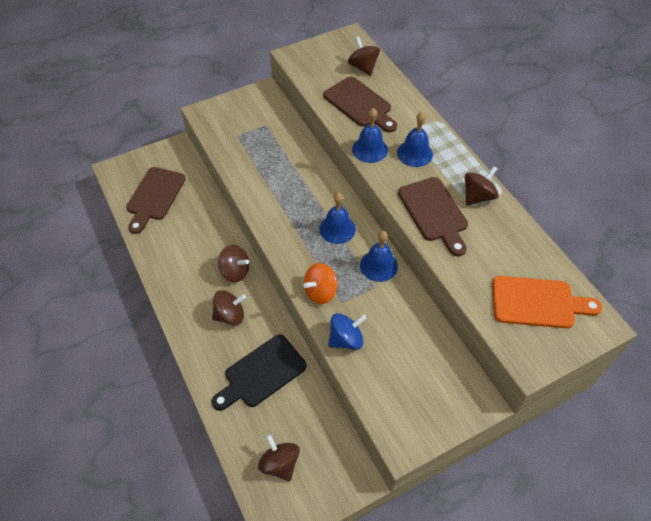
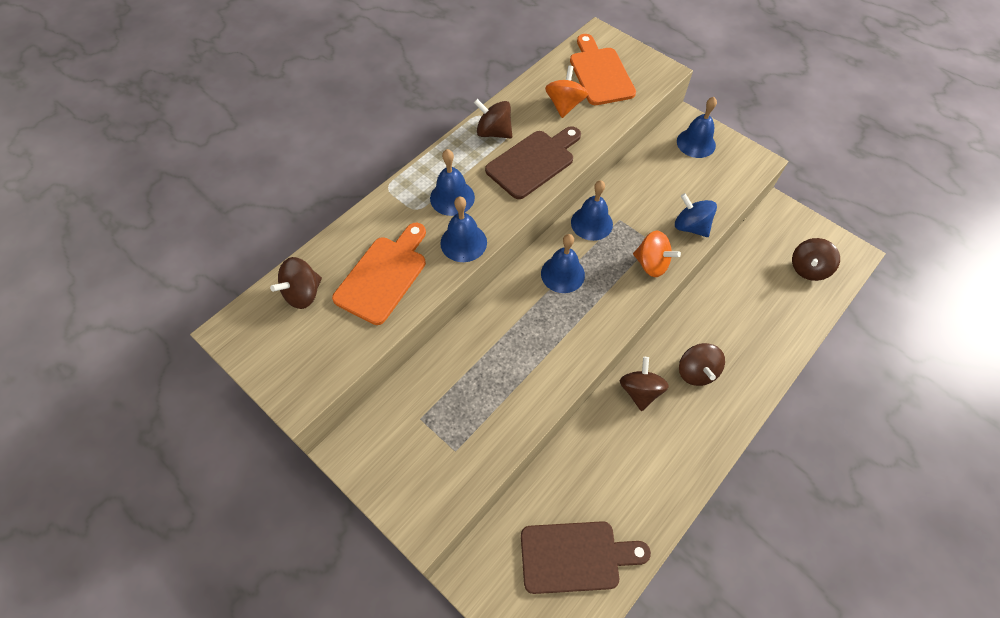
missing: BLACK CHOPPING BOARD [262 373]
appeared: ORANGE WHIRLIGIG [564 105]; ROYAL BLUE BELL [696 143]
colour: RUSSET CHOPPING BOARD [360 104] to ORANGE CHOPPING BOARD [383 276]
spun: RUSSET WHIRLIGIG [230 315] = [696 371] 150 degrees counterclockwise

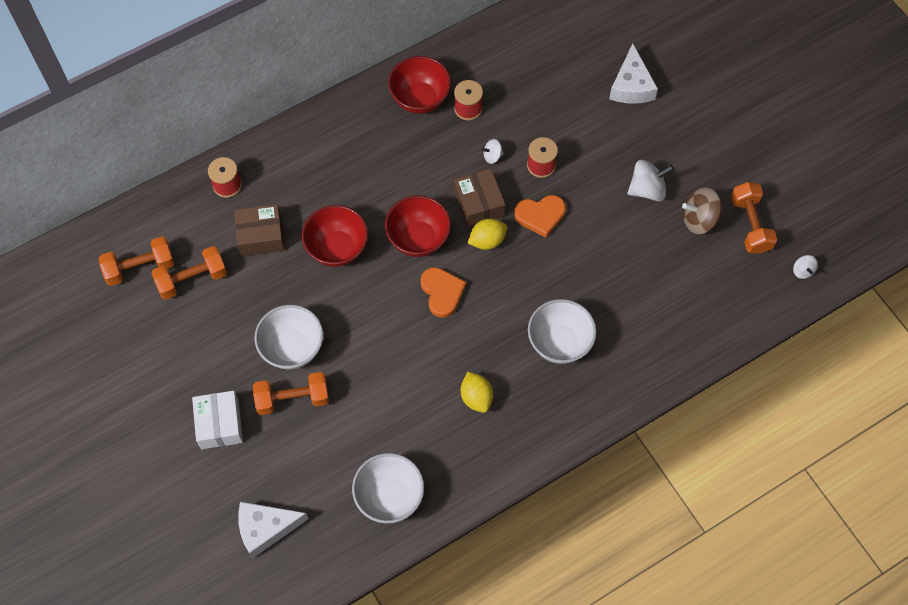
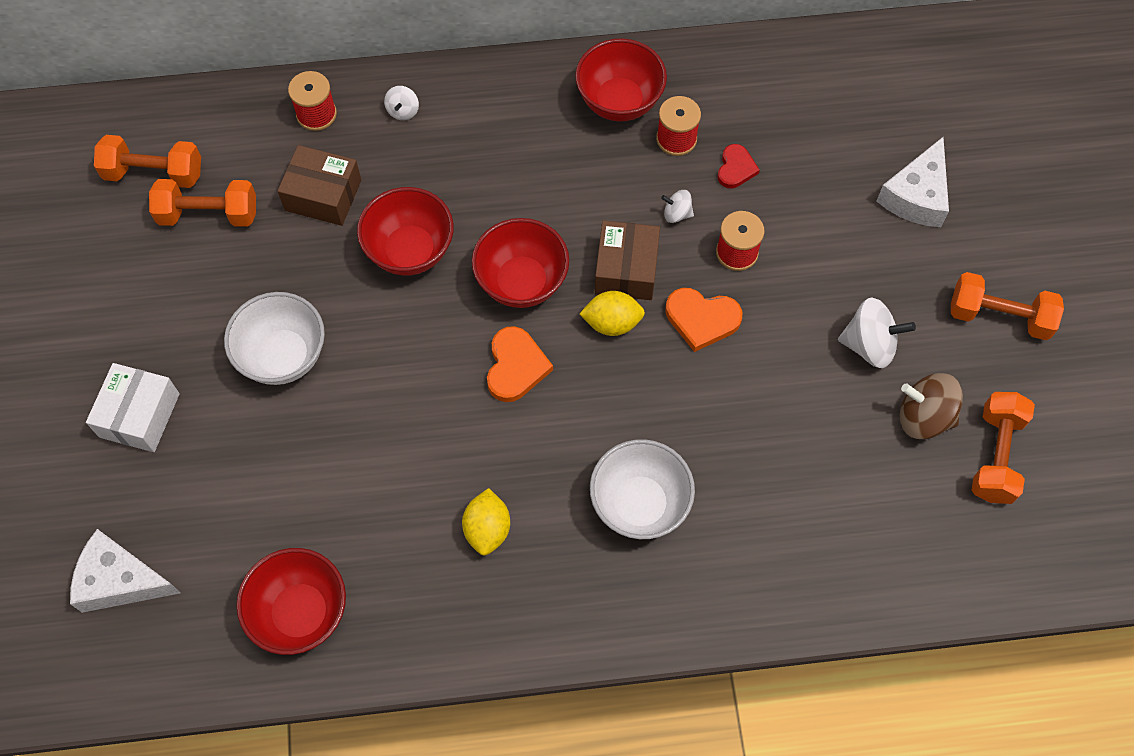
appeared: SCARLET LOVE HEART [736 168]
relocated: SNOW-WHITE WHIRLIGIG [802 271] to [403 111]; ORANGE FREE WEIGHT [292 399] to [999 316]
colour: SNOW-WHITE SERVING BOWL [389 497] to SCARLET SERVING BOWL [300 613]

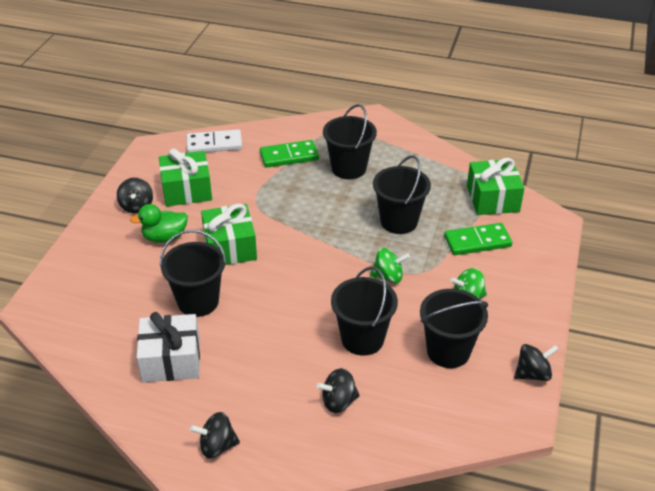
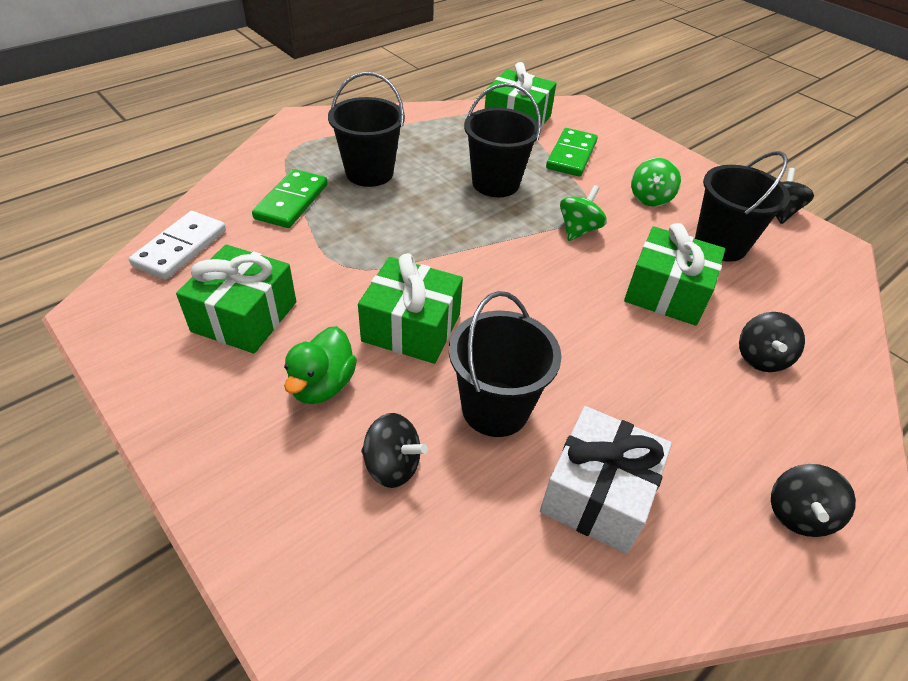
relocated: BLACK WHIRLIGIG [137 206] to [392 465]
exchanged: BLACK SAND BUCKET [362 339] to EMERALD PRESENT [666 293]

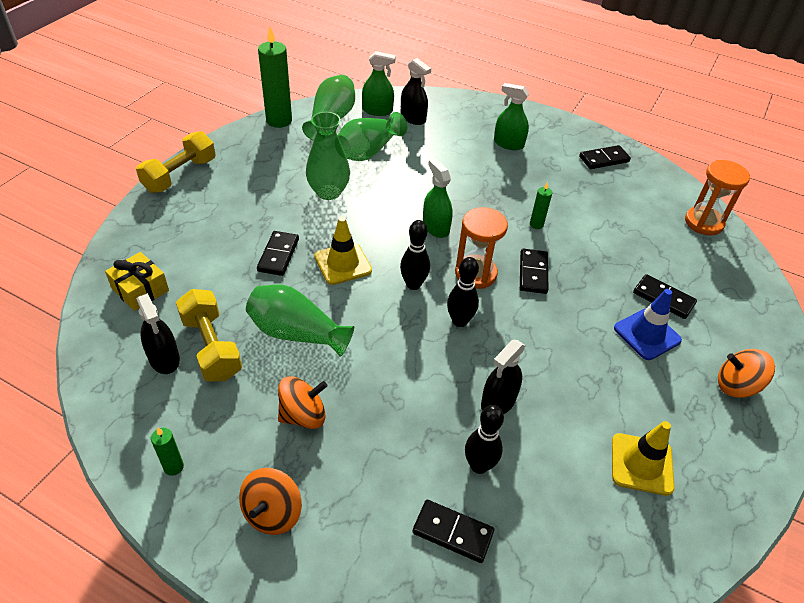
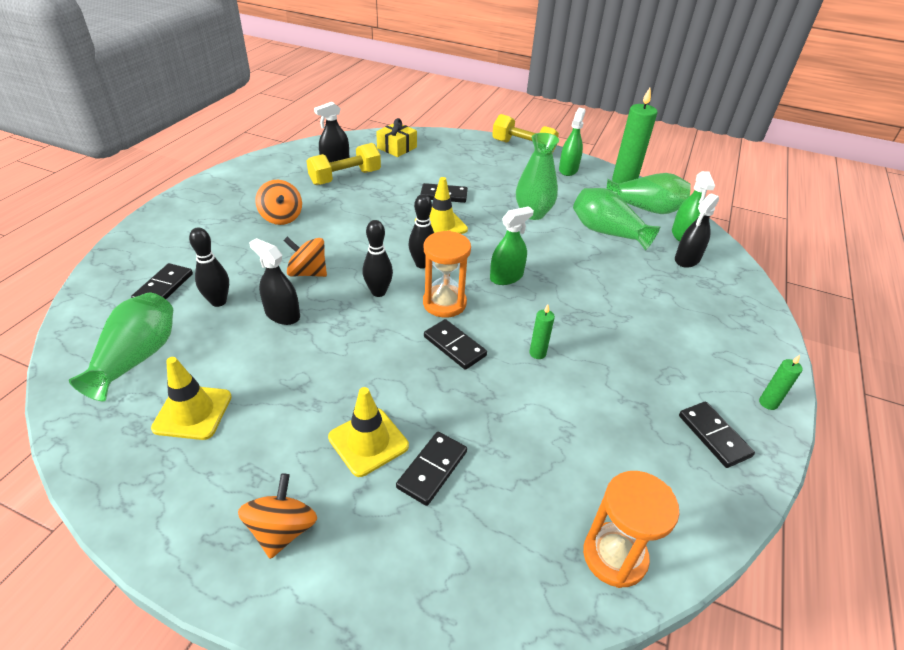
relocated: EMERALD TALL VASE [297 333] to [137 358]; ORANGE WHIRLIGIG [272 513] to [308 272]; EMERALD SPRAY BOTTLE [508 144] to [568 169]; EMERALD WAX CANDLE [173 467] to [768 403]
colour: ROYAL BLUE SAFETY CONE [647 334] to GOLDEN SAFETY CONE [368 442]
spun: BLACK DOMINO PIECE [533 273] = [454 346] 45 degrees clockwise

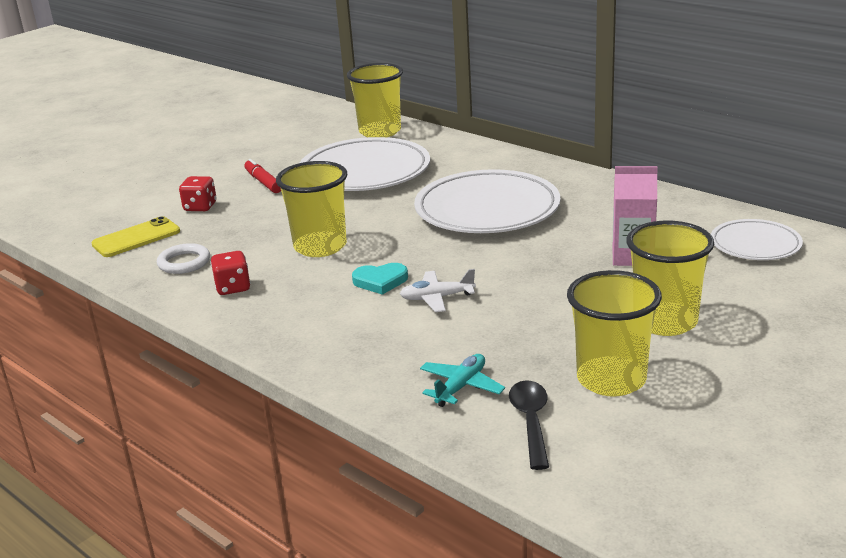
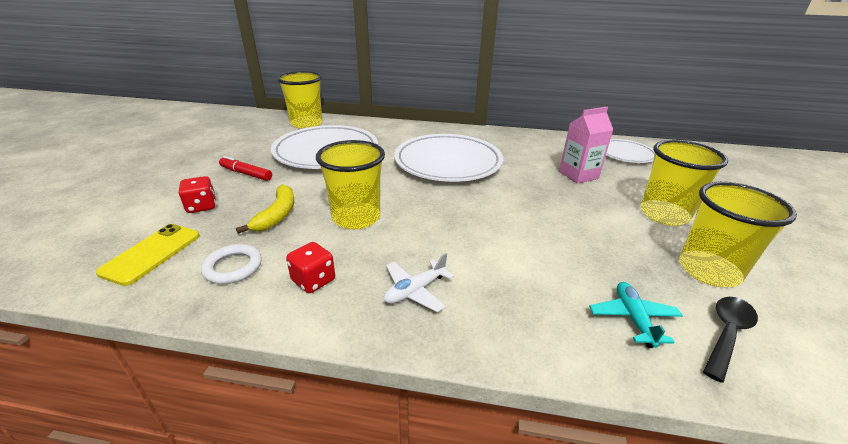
missing: AQUA LOVE HEART [380 281]
appeared: GOLDEN BANANA [277 215]
relocated: SNOW-WHITE TOY PLANE [437 298] to [415 291]
spun: BLACK TABLESPOON [531 422] = [726 334] 75 degrees clockwise

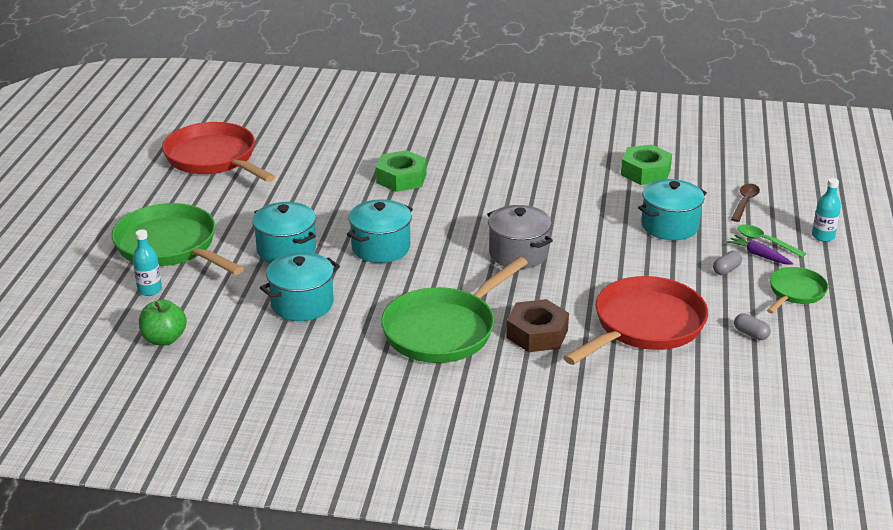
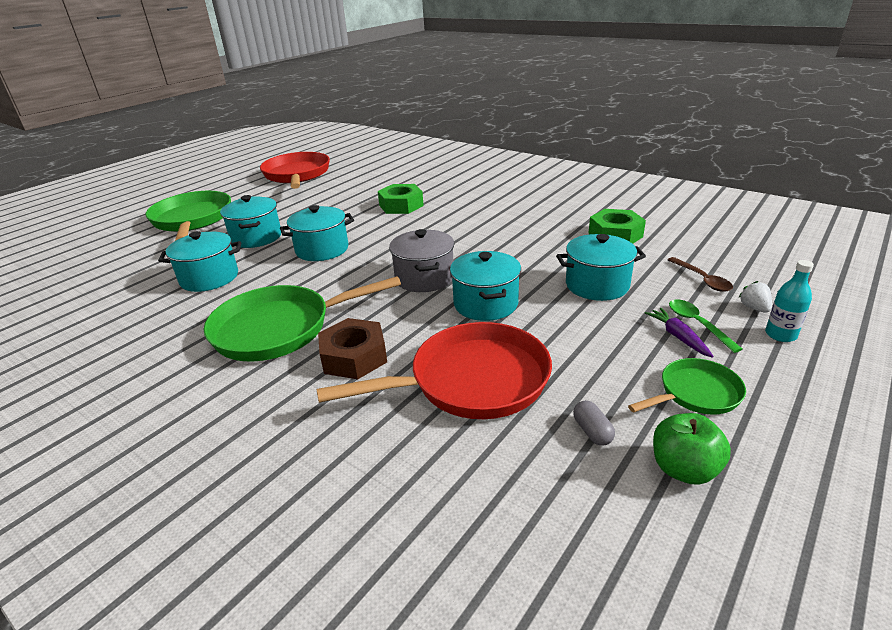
missing: AQUA BOTTLE [150 290]; GREY PILL SHAPE [726 270]
appeared: AQUA POT [485 304]; SNOW-WHITE TOY STRAWBERRY [754 308]
relocated: EMERALD TOY APPLE [164 339] to [684 469]
spun: RUSSET TABLESPOON [745 202] = [702 279] 105 degrees clockwise

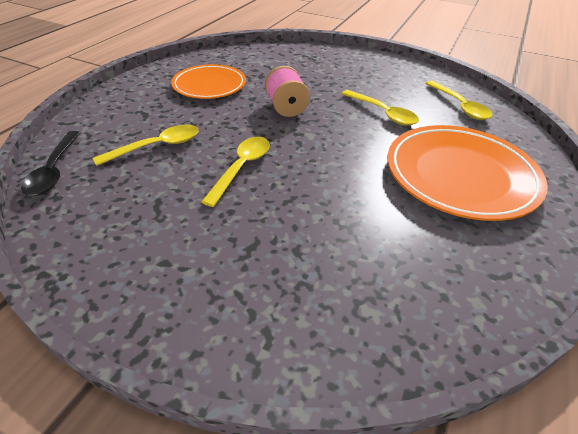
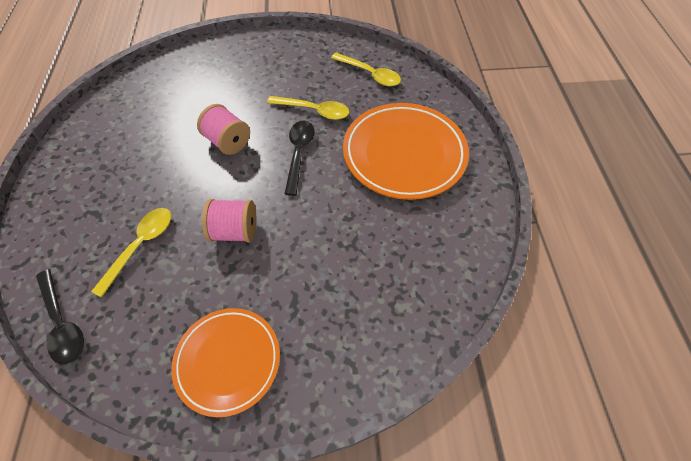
appeared: BLACK TABLESPOON [299 154]
relocated: ORANGE FLAT DISH [209 85] to [228 361]
exchanged: GOLDEN TABLESPOON [241 168] to PINK BOBBIN [235 231]

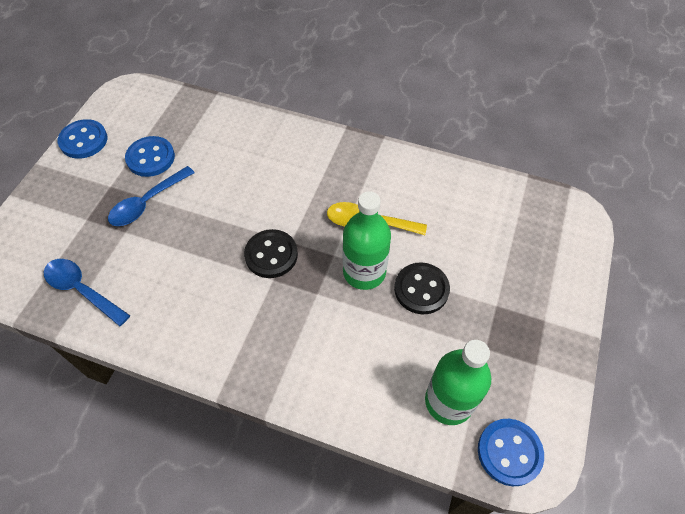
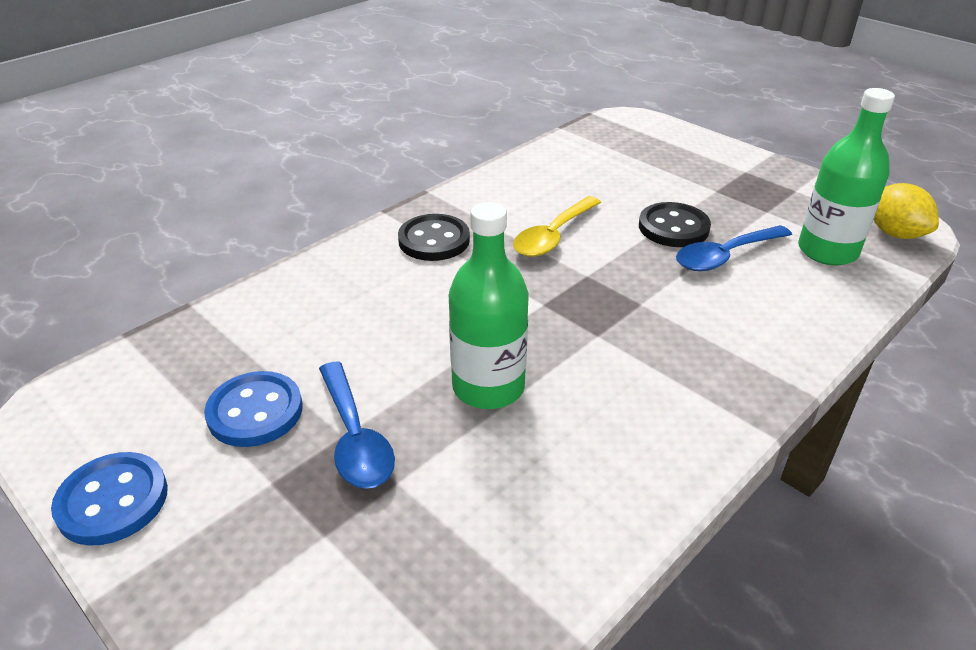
relocated: BLACK SHIRT BUTTON [271 255] to [434 240]; EMERALD BOTTLE [364 272] to [488 387]; ROYAL BLUE TABLESPOON [82 290] to [725 256]
exchanged: ROYAL BLUE SHIRT BUTTON [509 452] to GOLDEN LEMON [894 233]

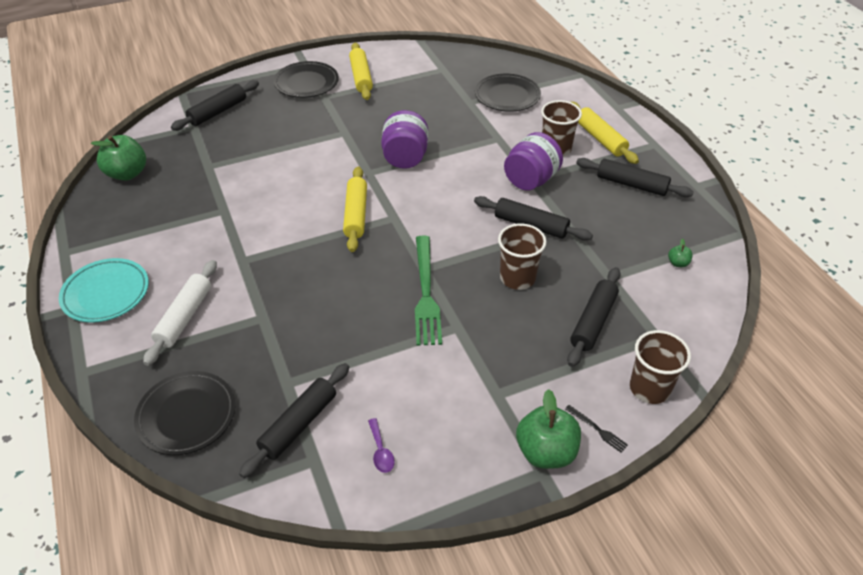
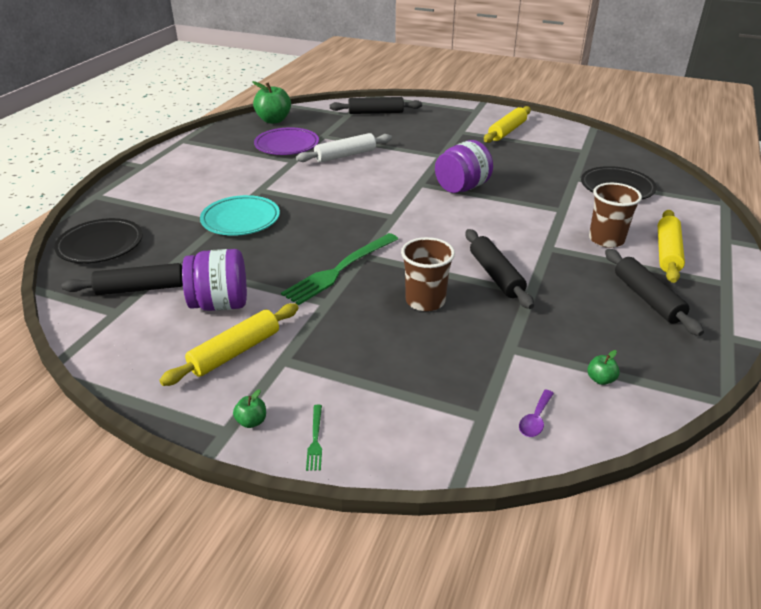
missing: BLACK FLAT DISH [306 83]; BLACK PASTRY ROLLER [593 322]; RUSSET TUMBLER [649 388]
appeared: VIOLET FLAT DISH [287 145]
relocated: GOLDEN PASTRY ROLLER [356 214] to [235 352]; VIOLET JAM JAR [530 180] to [220 304]; AQUA FLAT DISH [106 293] to [241 220]; SNOW-WHITE PASTRY ROLLER [184 317] to [345 155]; VIOLET TABLESPOON [381 451] to [535 419]
colour: BLACK TABLE FORK [597 429] to EMERALD TABLE FORK [315 439]
size: EMERALD TOY APPLE [546 452] = [251 421] x0.45

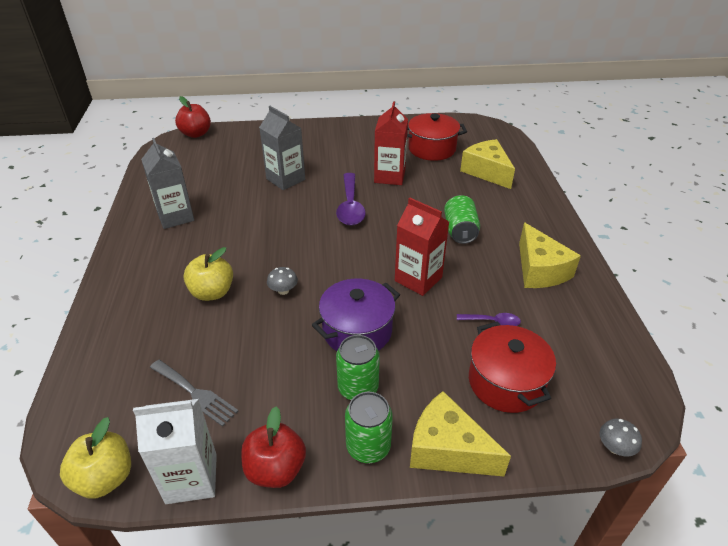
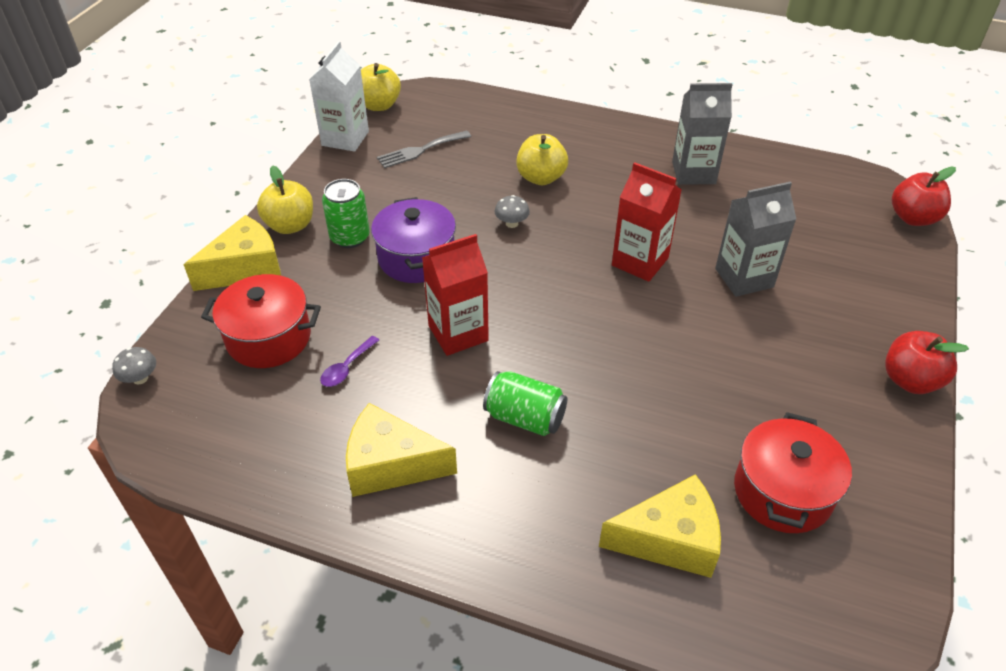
missing: VIOLET TABLESPOON [350 206]
relocated: SCARLET JUICE CARTON [389 176] to [640 261]; SCARLET TOY APPLE [275 469] to [910 380]
exchanged: EMERALD TIN [368 446] to GOLDEN TOY APPLE [290 225]

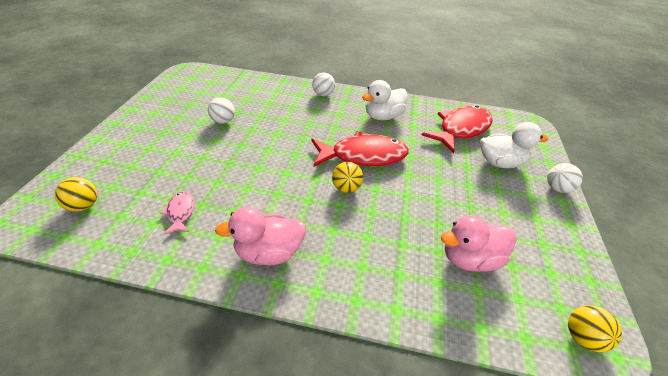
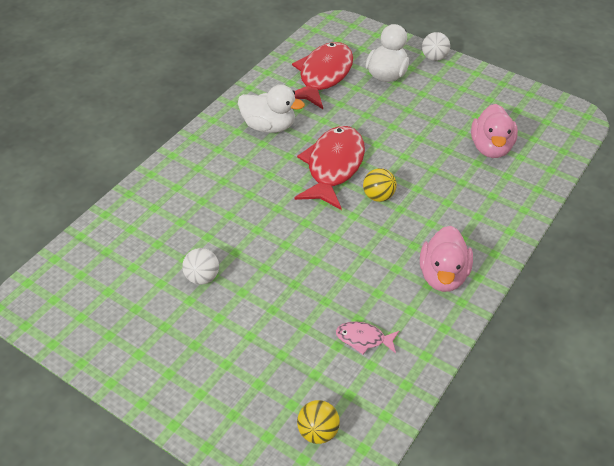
missing: SNOW-WHITE PLAY BALL [323 94]; GOLDEN PLAY BALL [582 337]
spun: SNOW-WHITE RUBBER DUCK [383 116] = [269 126] 60 degrees counterclockwise; SCARLET FISH FIGURE [461 129] = [323 76] 45 degrees clockwise

